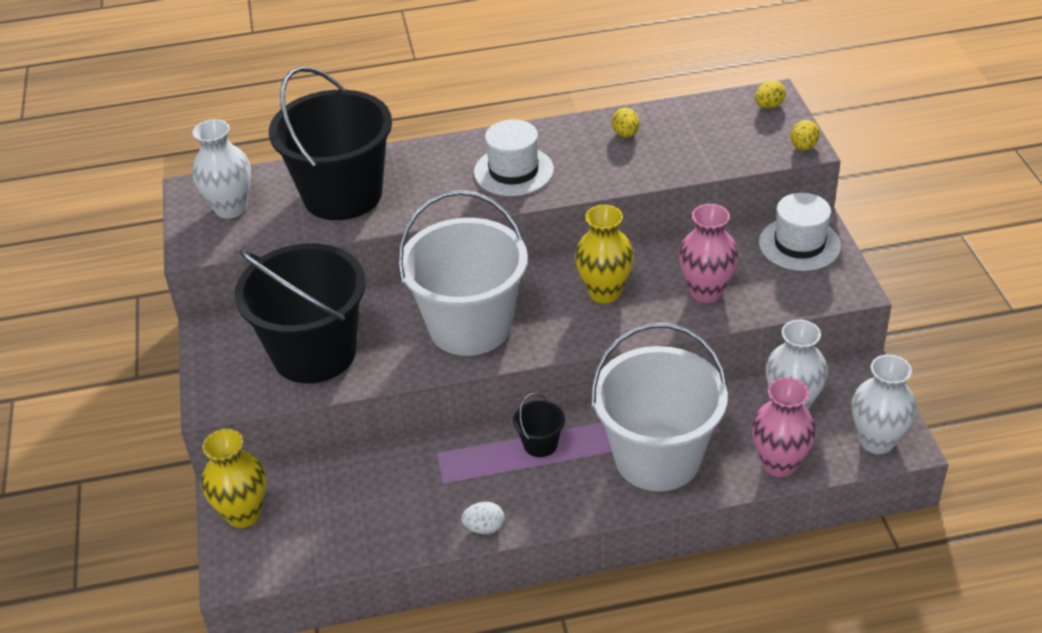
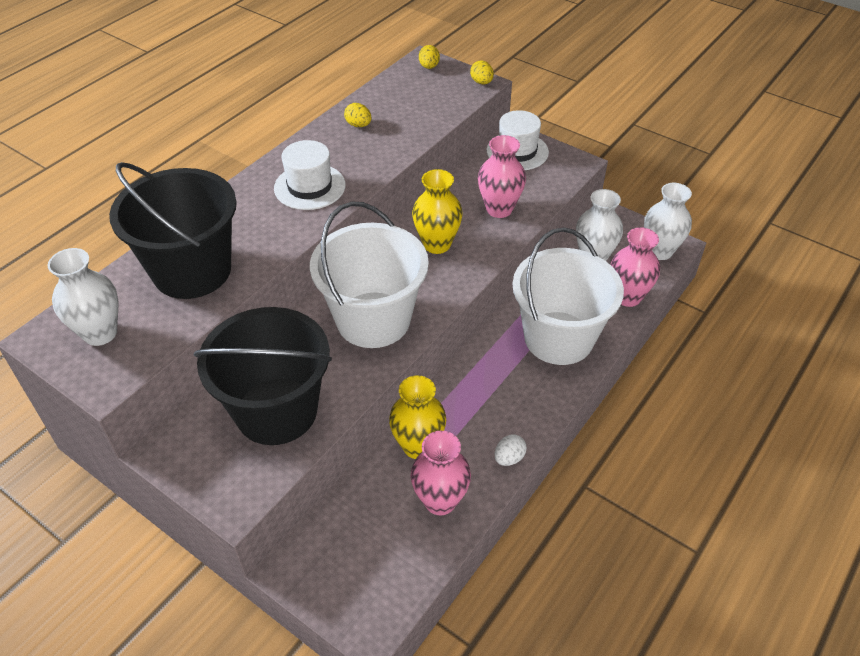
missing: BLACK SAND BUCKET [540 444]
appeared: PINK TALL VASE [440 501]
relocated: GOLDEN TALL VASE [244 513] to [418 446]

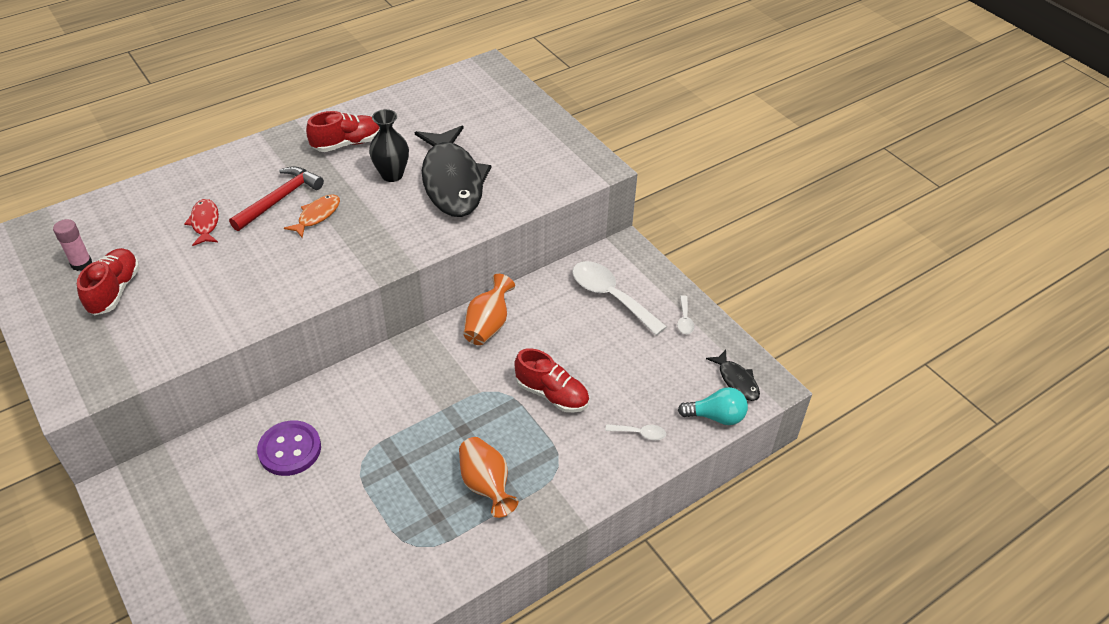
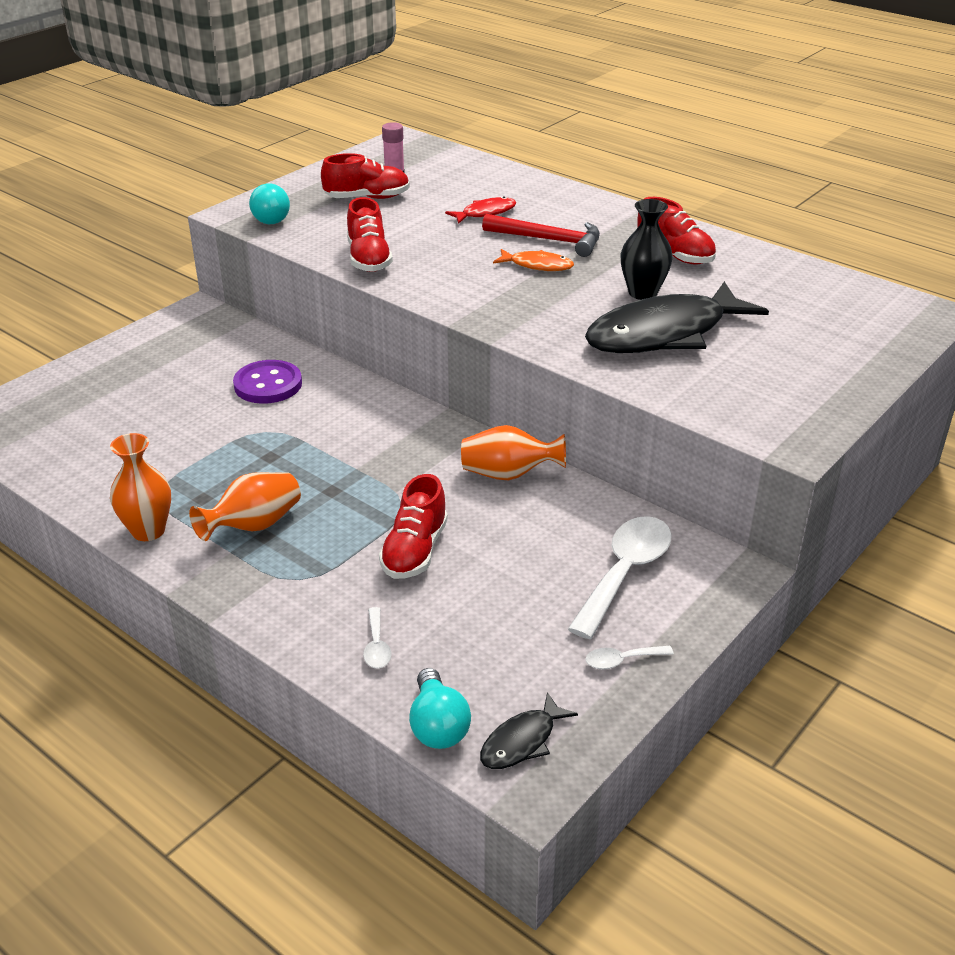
appeared: ORANGE TALL VASE [148 530]; AQUA LIGHTBULB [270 218]; SCARLET SNEAKER [369 259]

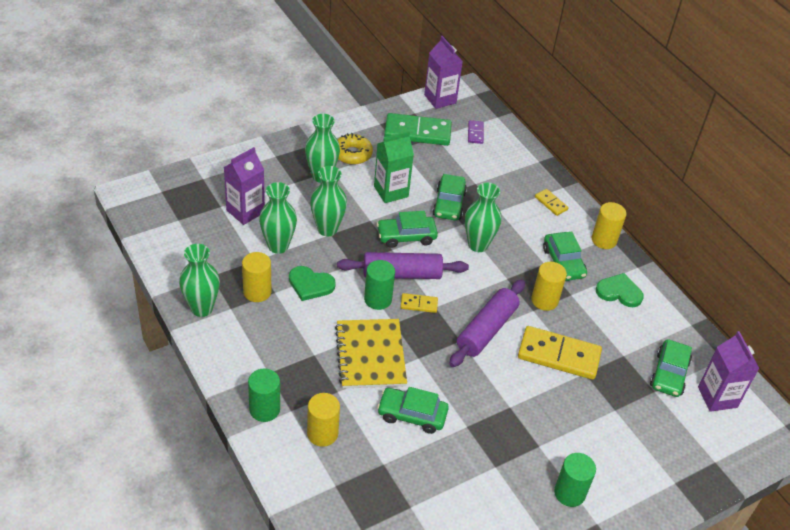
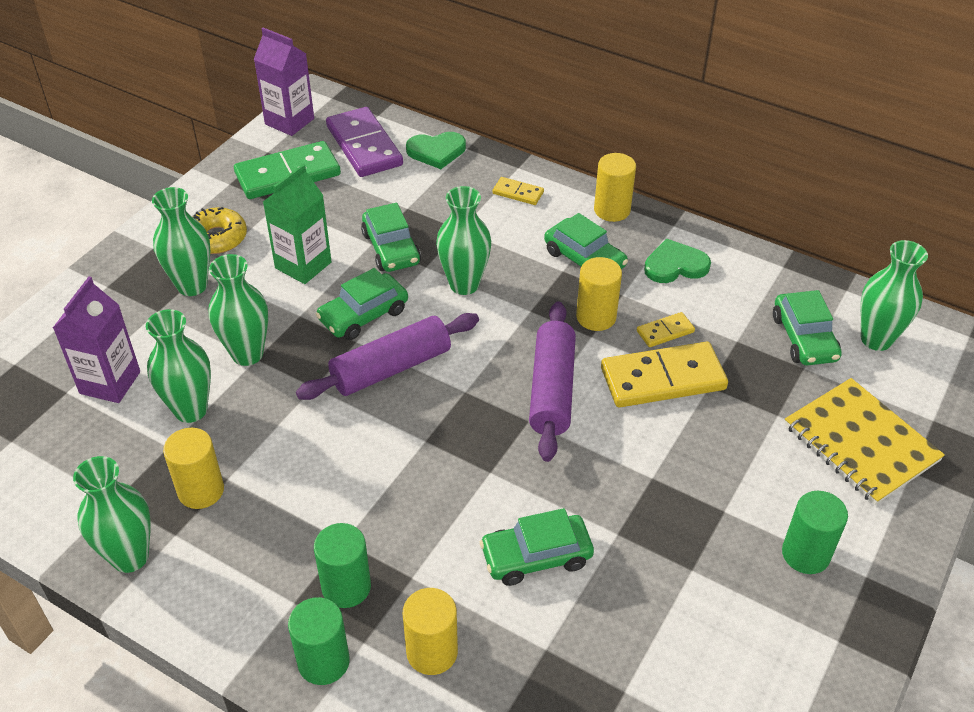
relocated: EMERALD SOLID CYLINDER [378 299] to [346 587]; EMERALD LOVE HEART [310 284] to [436 151]; GOLDEN DOMINO PIECE [419 304] to [665 332]; GOLDEN EXERCISE BOOK [370 355] to [860 443]
exchanged: VIOLET JUICE CARTON [717 397] to EMERALD TALL VASE [876 339]
size: VIOLET DOMINO PIECE [475 133] = [364 146] x2.09

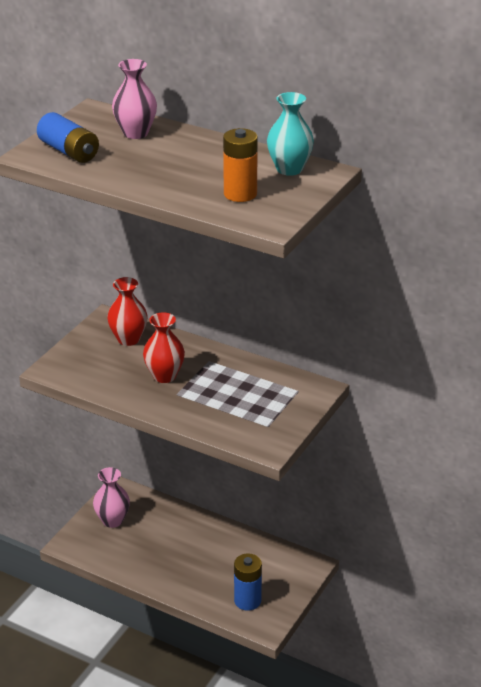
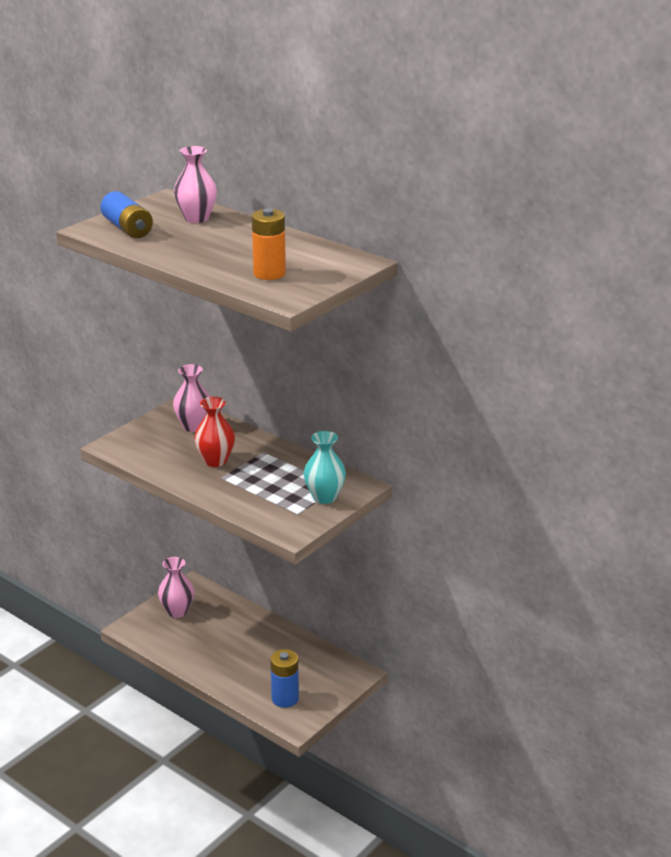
relocated: AQUA TALL VASE [289 169] to [324 497]
colour: SCARLET TALL VASE [128 339] to PINK TALL VASE [193 426]

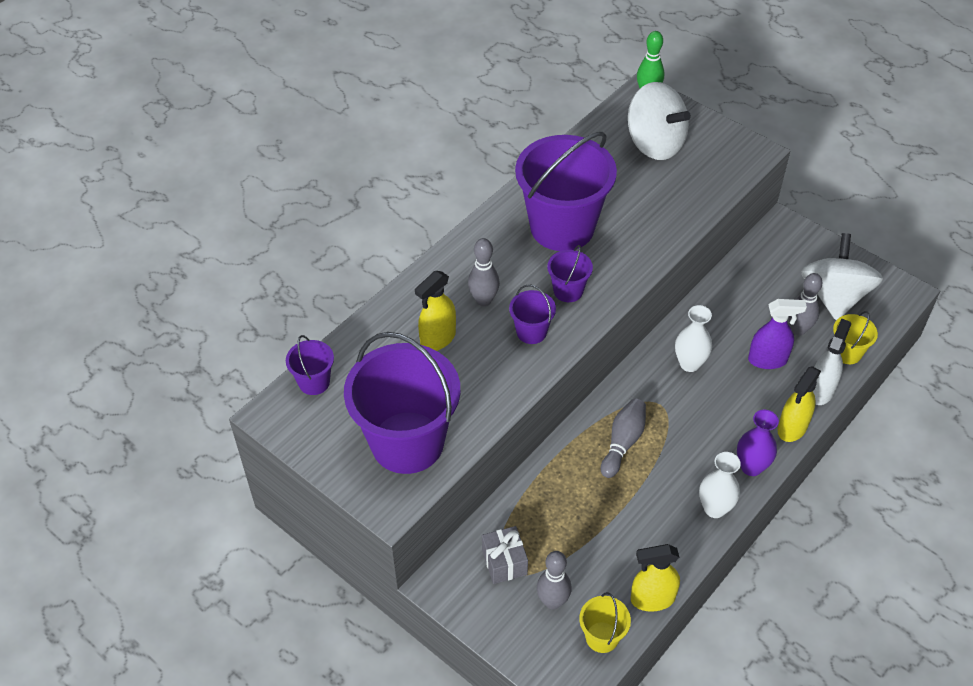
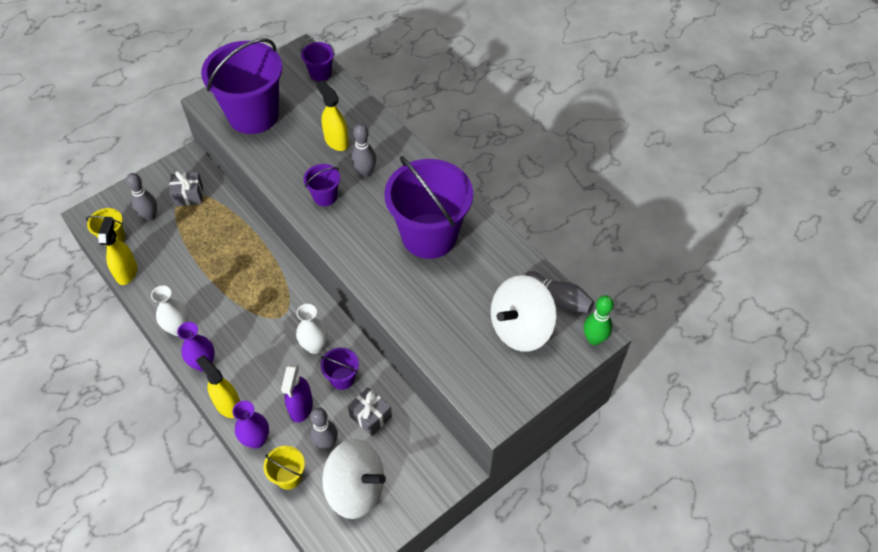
appeared: GREY PRESENT [370 416]
relocated: VIOLET SAND BUCKET [568 291] to [342 378]; GREY BOWLING PIN [623 443] to [559 298]
exchanged: SNOW-WHITE SPRAY BOTTLE [820 390] to VIOLET TALL VASE [256 439]

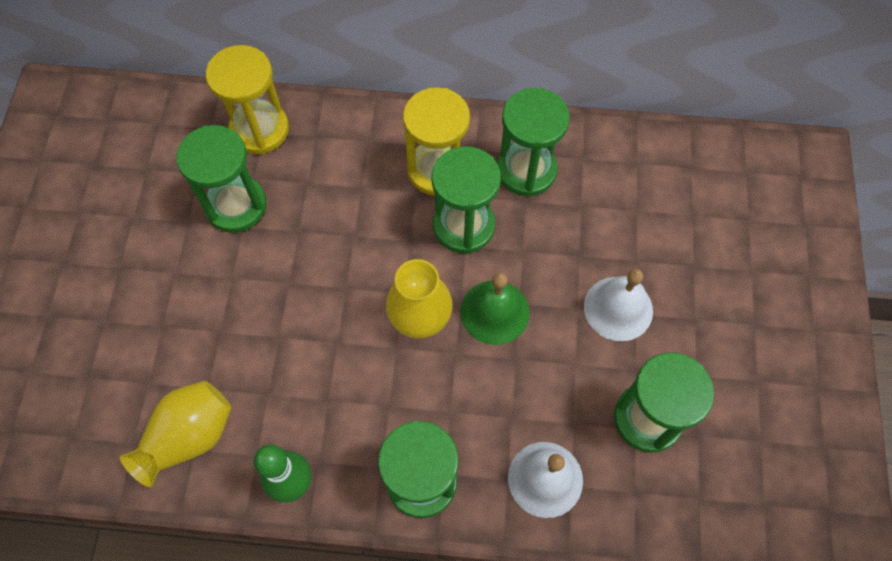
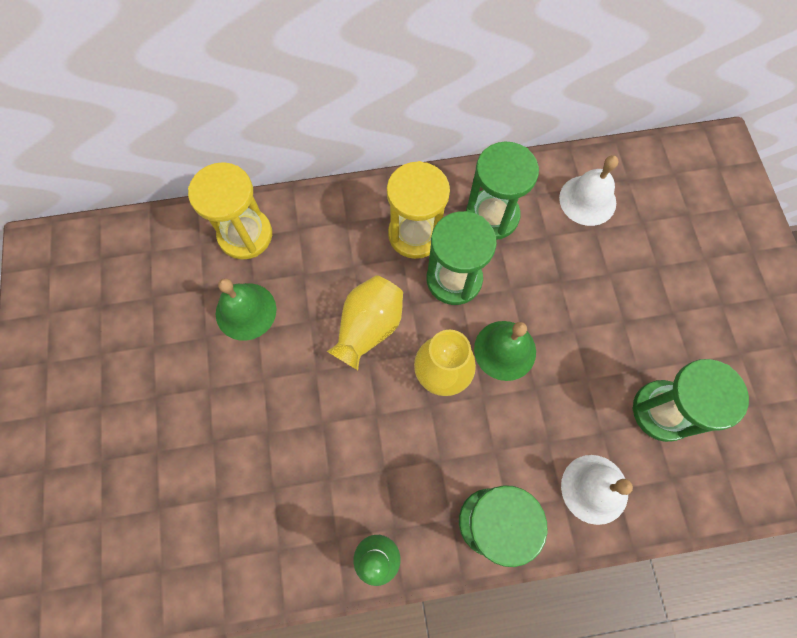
relocated: GOLDEN TALL VASE [189 437] to [368 328]; SNOW-WHITE BELL [618 308] to [587 200]
exchanged: EMERALD HOURGLASS [236 206] to EMERALD BELL [246 311]

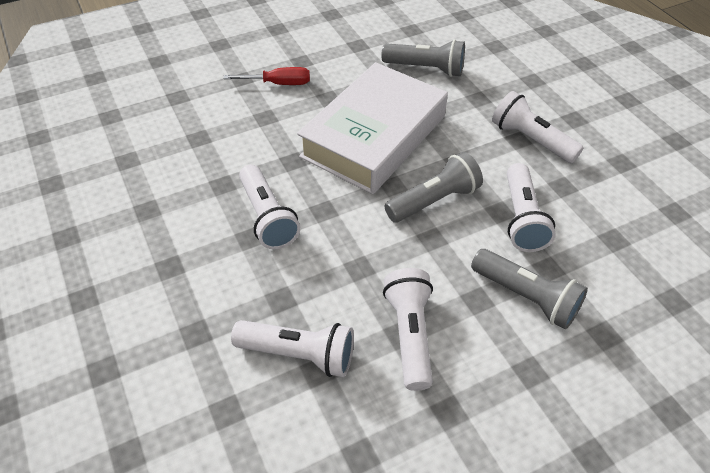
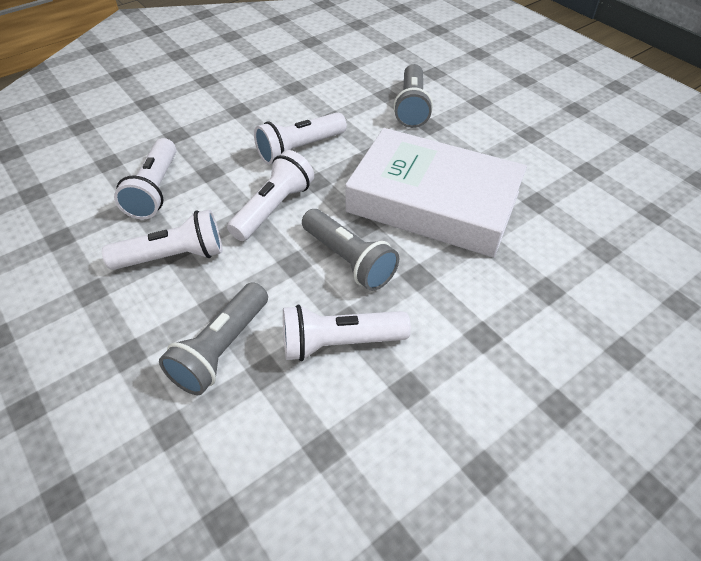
missing: SCARLET SCREWDRIVER [278 84]
relocated: SNOW-WHITE POCKET TORCH [531 140] to [273 208]; GREY POCKET TORCH [425 69] to [412 107]

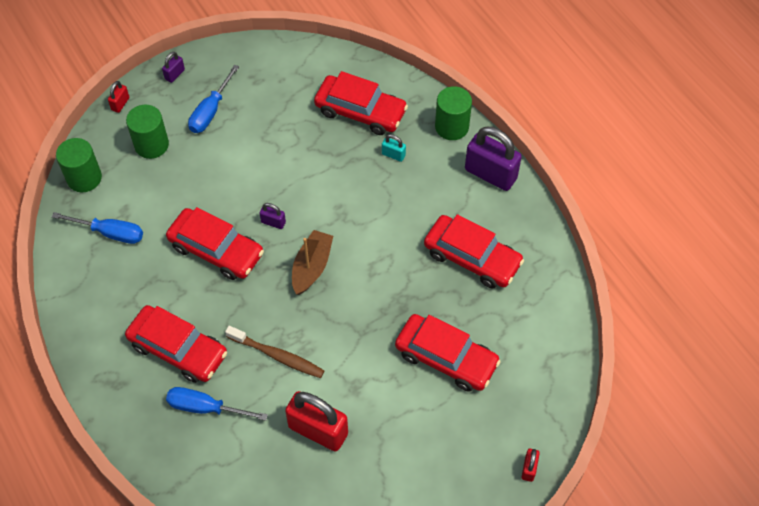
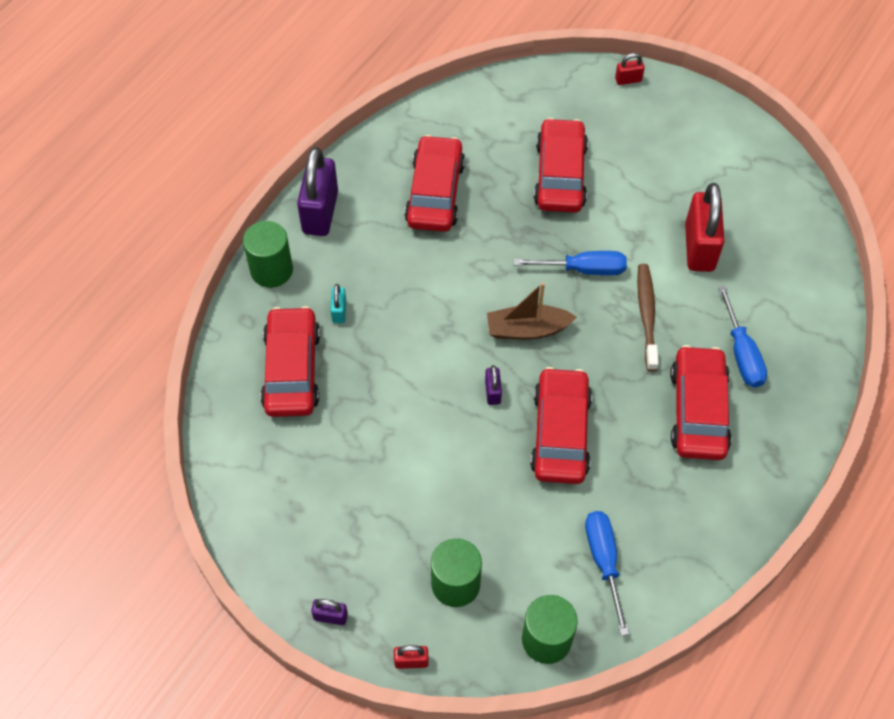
relocated: ROYAL BLUE SCREWDRIVER [211 111] to [583 269]

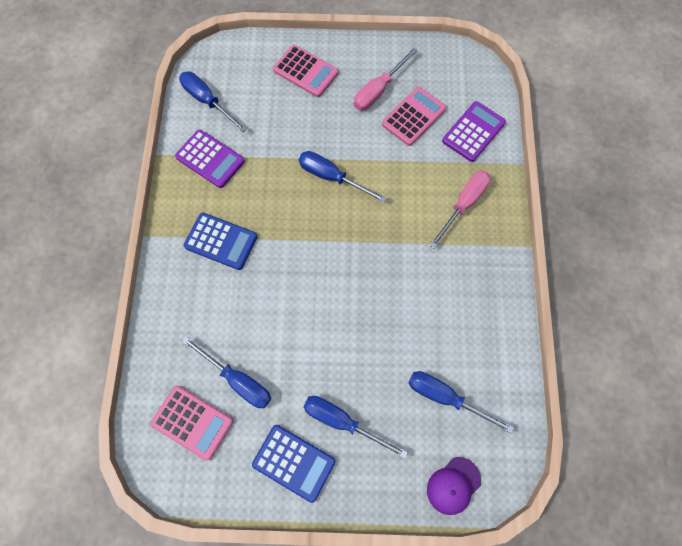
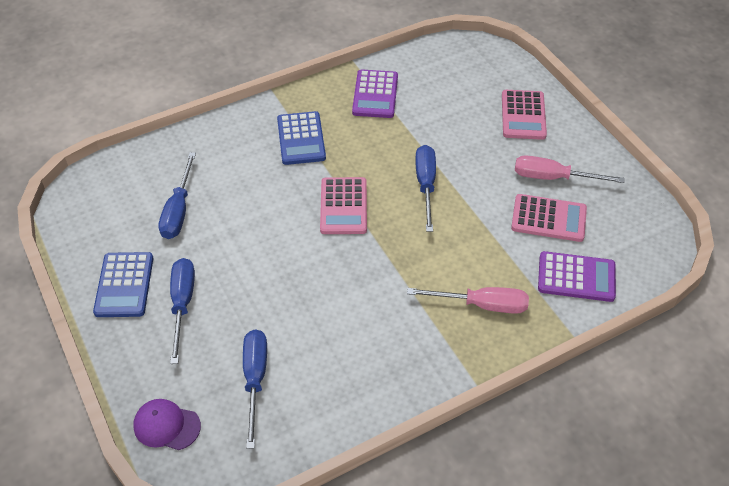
missing: ROYAL BLUE SCREWDRIVER [207 101]
relocated: PINK ADDING MACHINE [192 422] to [343 206]

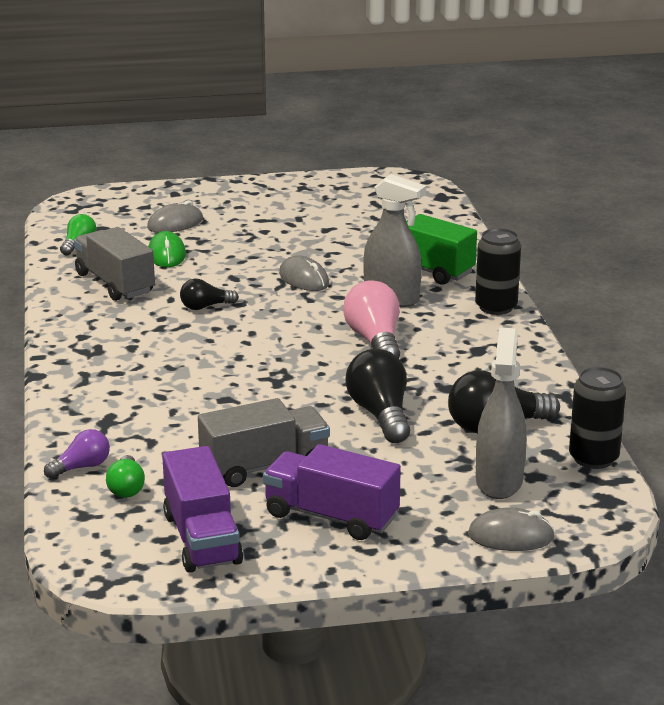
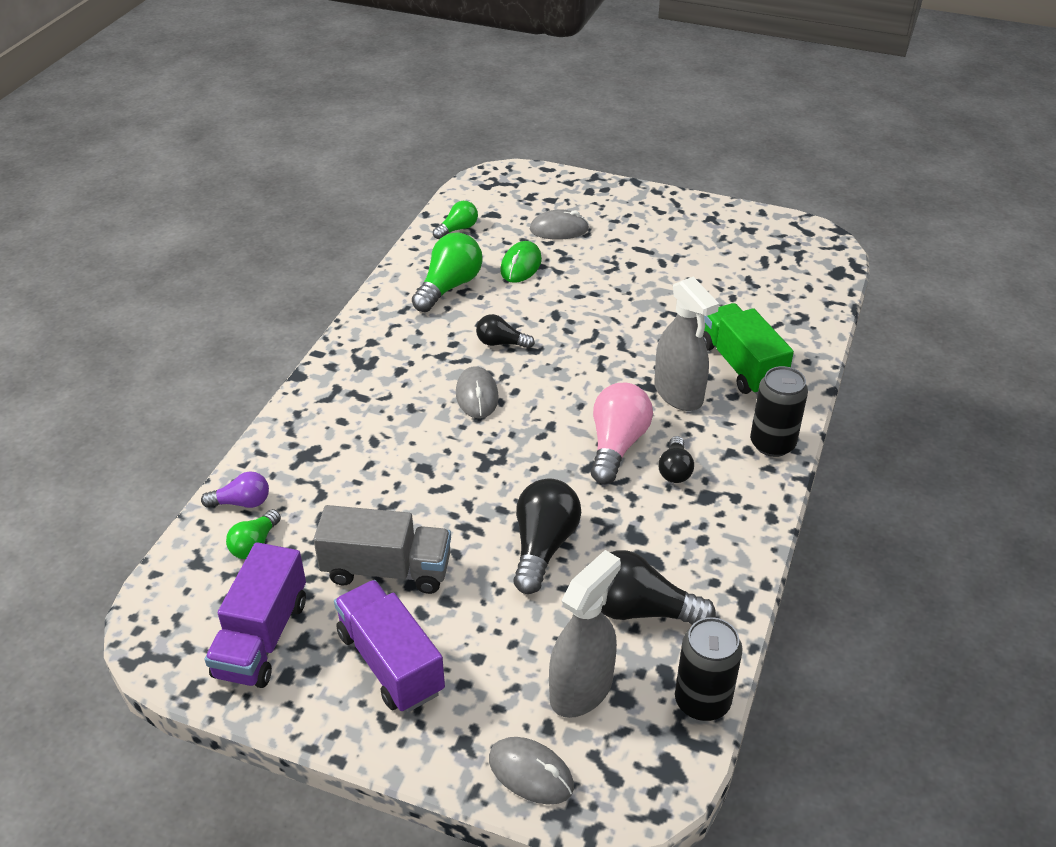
appeared: BLACK LIGHTBULB [675 470]
relocated: GREY COMPUTER MOUSE [304 279] to [477 396]
exchanged: GREY TOY TRUCK [115 283] to EMERALD LIGHTBULB [449 287]

